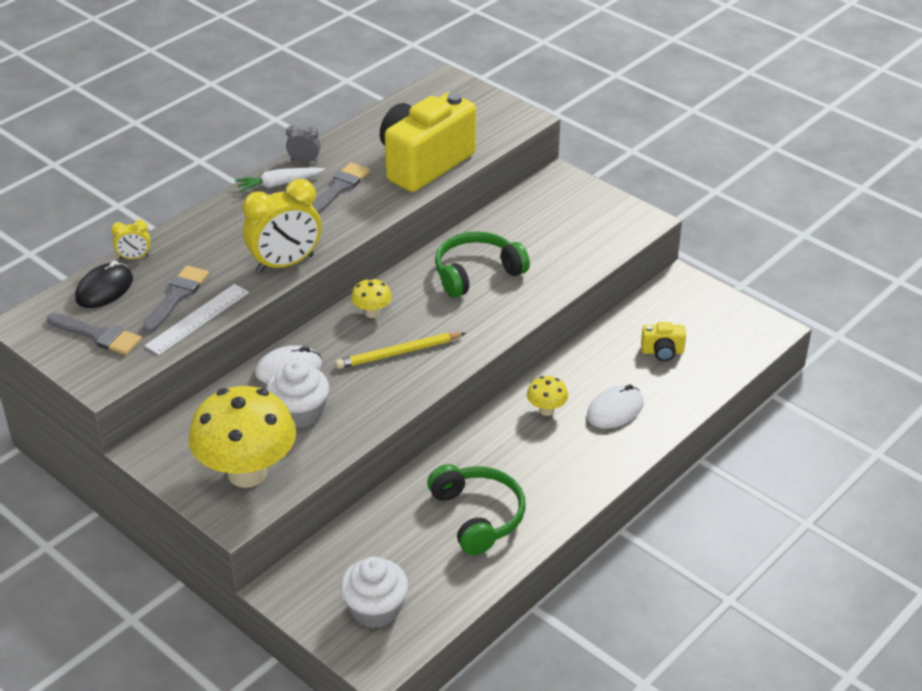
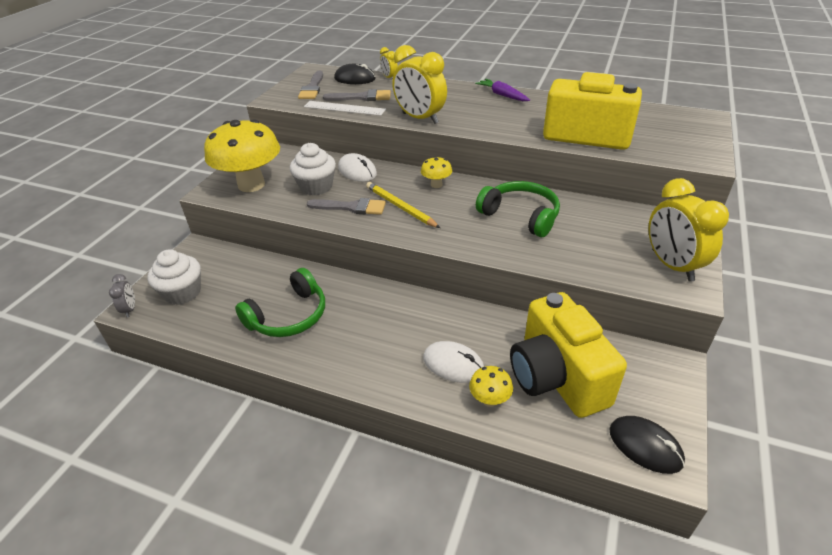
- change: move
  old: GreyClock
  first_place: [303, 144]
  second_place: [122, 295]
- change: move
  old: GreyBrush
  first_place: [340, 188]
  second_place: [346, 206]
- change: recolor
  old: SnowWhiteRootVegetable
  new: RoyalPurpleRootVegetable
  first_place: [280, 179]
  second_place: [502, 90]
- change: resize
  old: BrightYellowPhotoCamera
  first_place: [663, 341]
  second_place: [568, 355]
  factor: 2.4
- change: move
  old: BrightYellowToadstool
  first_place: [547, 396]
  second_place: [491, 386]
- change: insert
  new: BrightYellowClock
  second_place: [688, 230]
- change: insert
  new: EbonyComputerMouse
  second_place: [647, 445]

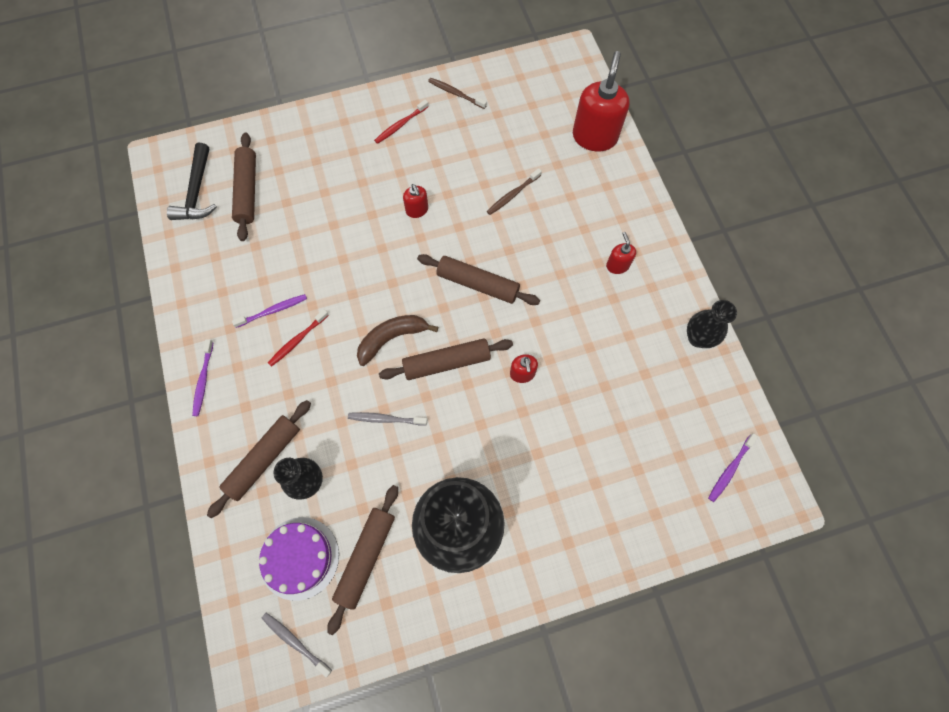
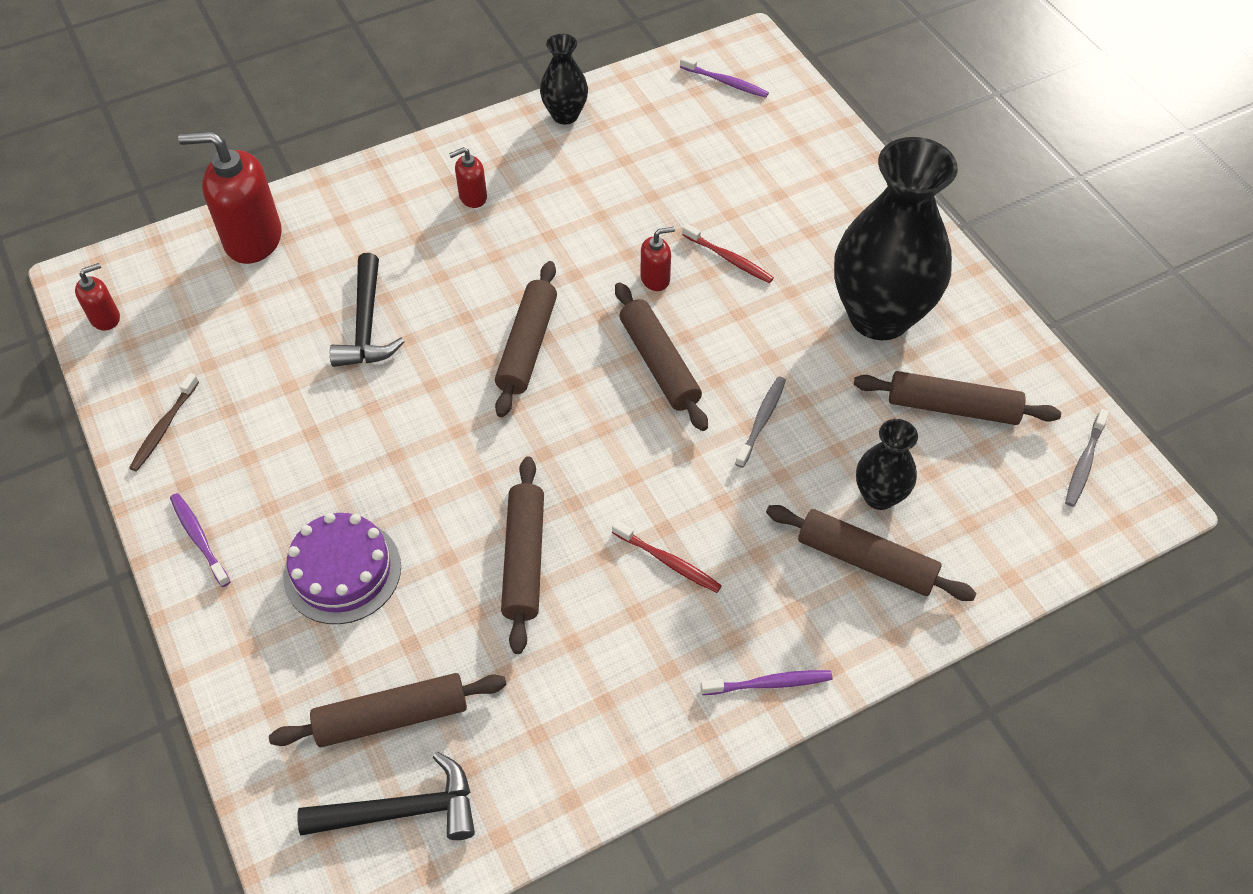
- change: move
  old: CrimsonToothbrush
  first_place: [401, 122]
  second_place: [728, 253]
- change: replace
  old: DarkBrownToothbrush
  new: EbonyHammer
  first_place: [514, 191]
  second_place: [367, 310]
- change: move
  old: CrimsonSoapPump
  first_place: [415, 201]
  second_place: [97, 296]
- change: move
  old: RoyalPurpleToothbrush
  first_place: [269, 311]
  second_place: [200, 540]
- change: delete
  old: DarkBrownBananaFruit
  first_place: [397, 340]
- change: rotate
  old: GreyToothbrush
  first_place: [387, 418]
  second_place: [760, 422]
  degrees: -150
- change: move
  old: RoyalPurpleLayerCake
  first_place: [299, 559]
  second_place: [342, 568]
- change: insert
  new: DarkBrownRollingPin
  second_place: [522, 555]

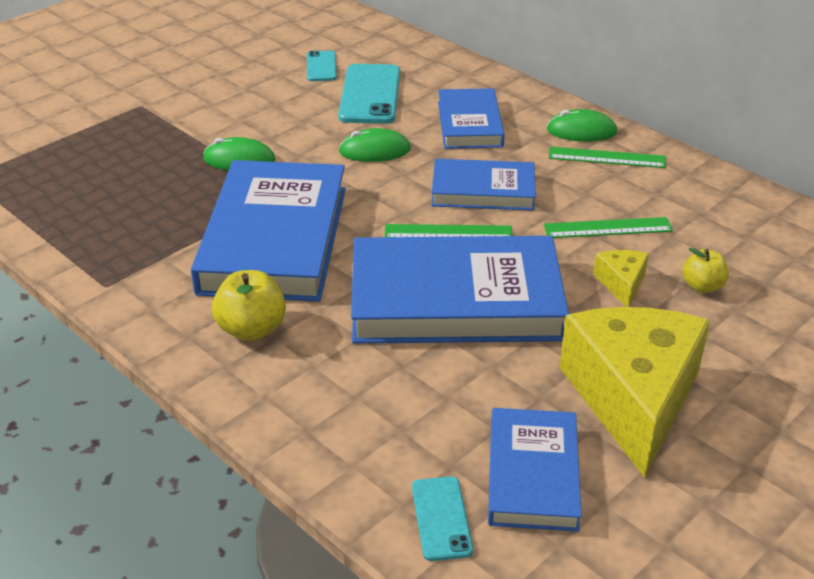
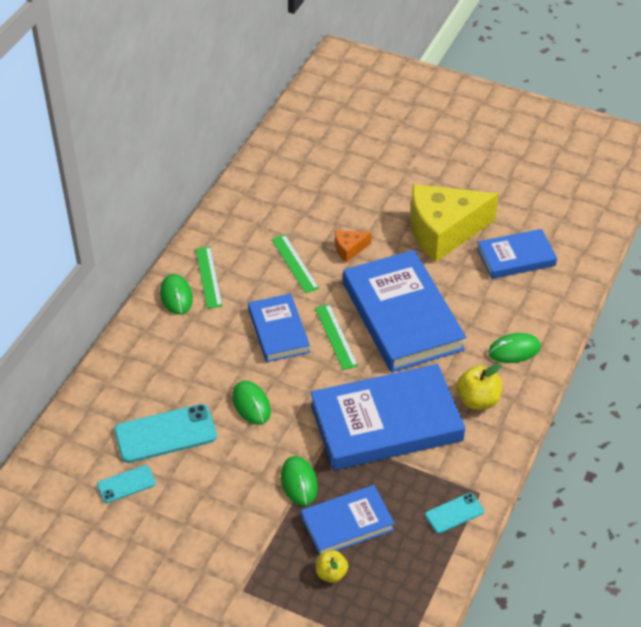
- change: move
  old: RoyalBlueHardback
  first_place: [471, 118]
  second_place: [348, 520]
- change: move
  old: BrightYellowApple
  first_place: [705, 270]
  second_place: [332, 566]
- change: recolor
  old: BrightYellowPieceOfCheese
  new: OrangeColouredPieceOfCheese
  first_place: [621, 278]
  second_place: [353, 246]
- change: move
  old: TurquoiseMobilePhone
  first_place: [442, 518]
  second_place: [454, 513]
- change: insert
  new: LeafGreenComputerMouse
  second_place: [514, 348]

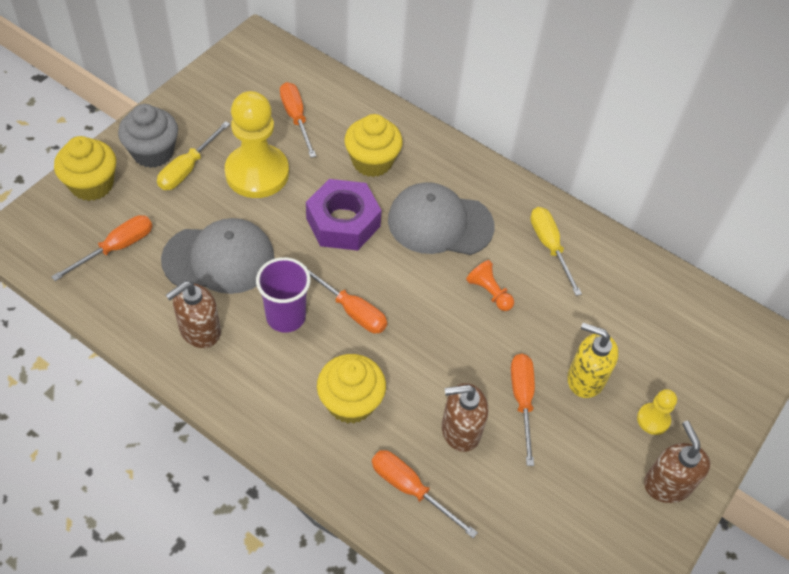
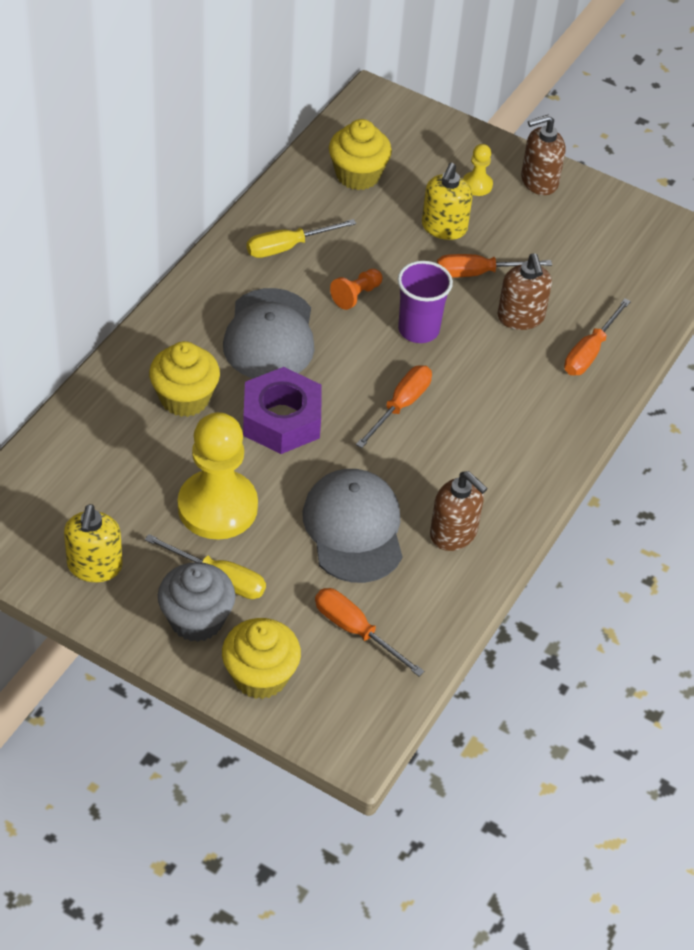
- change: delete
  old: OrangeColouredFlatScrewdriver
  first_place: [298, 120]
- change: move
  old: RoyalPurpleTumbler
  first_place: [283, 295]
  second_place: [425, 302]
- change: move
  old: BrightYellowCupcake
  first_place: [351, 389]
  second_place: [360, 154]
- change: insert
  new: BrightYellowSoapPump
  second_place: [93, 543]

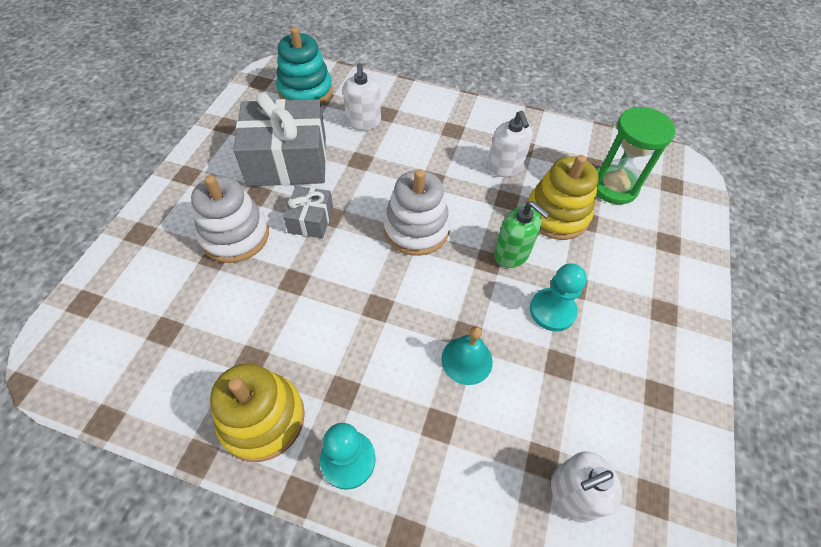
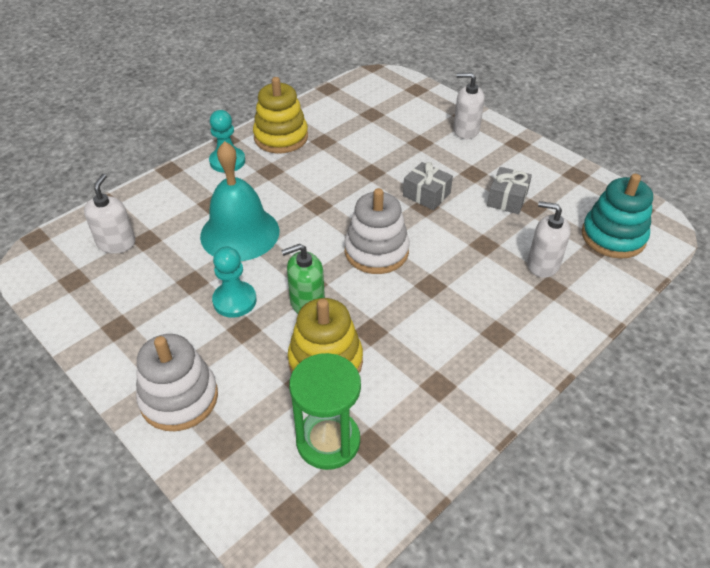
- change: resize
  old: GreyWrappedGift
  first_place: [279, 139]
  second_place: [509, 190]
  factor: 0.5
- change: move
  old: SnowWhiteSoapPump
  first_place: [510, 144]
  second_place: [469, 106]
- change: move
  old: SnowWhiteRingStacker
  first_place: [230, 219]
  second_place: [177, 382]
- change: resize
  old: TurquoiseHandBell
  first_place: [467, 355]
  second_place: [239, 201]
  factor: 1.9

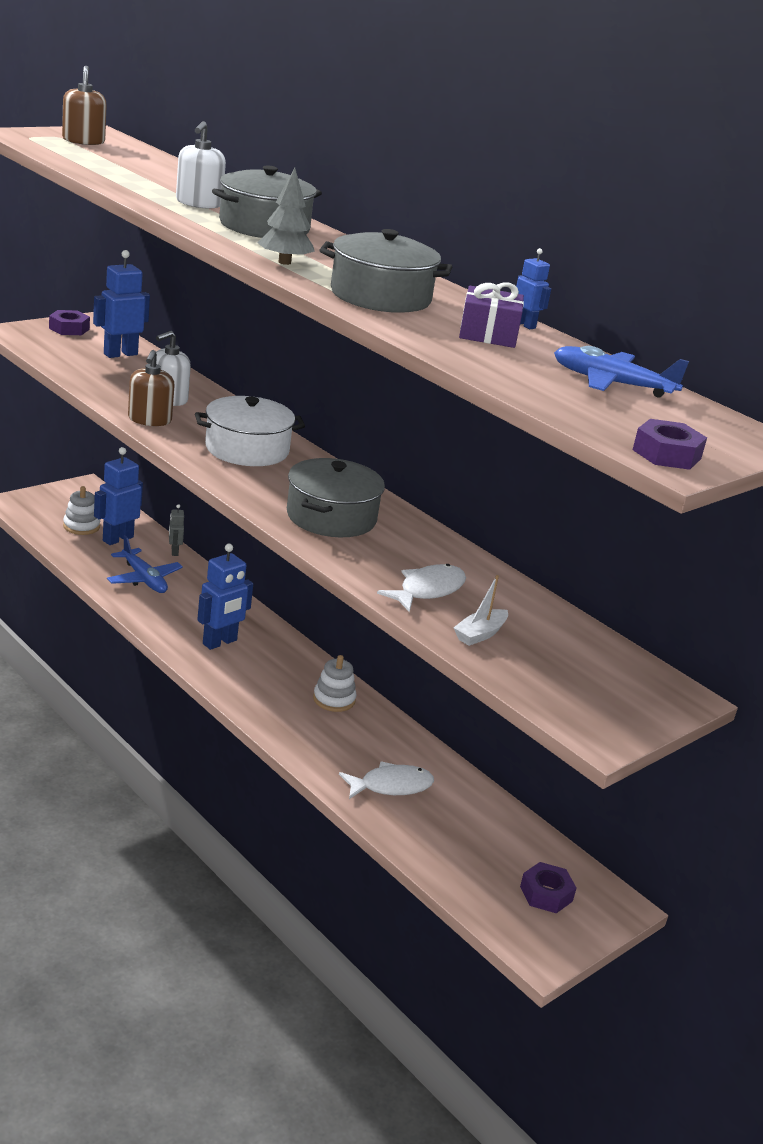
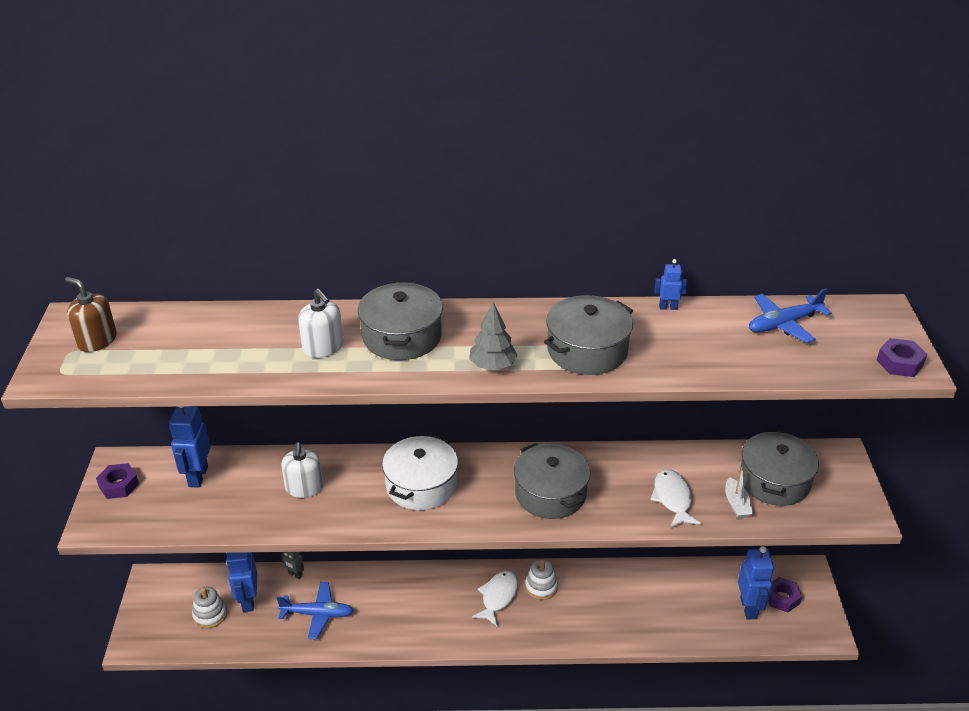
- change: delete
  old: RoyalPurpleWrappedGift
  first_place: [491, 315]
- change: delete
  old: DarkBrownSoapPump
  first_place: [151, 388]
- change: move
  old: RoyalBlueToyRobot
  first_place: [225, 597]
  second_place: [756, 583]
- change: move
  old: SnowWhiteFishFigure
  first_place: [386, 780]
  second_place: [495, 598]
- change: insert
  new: GreyPot
  second_place: [779, 468]

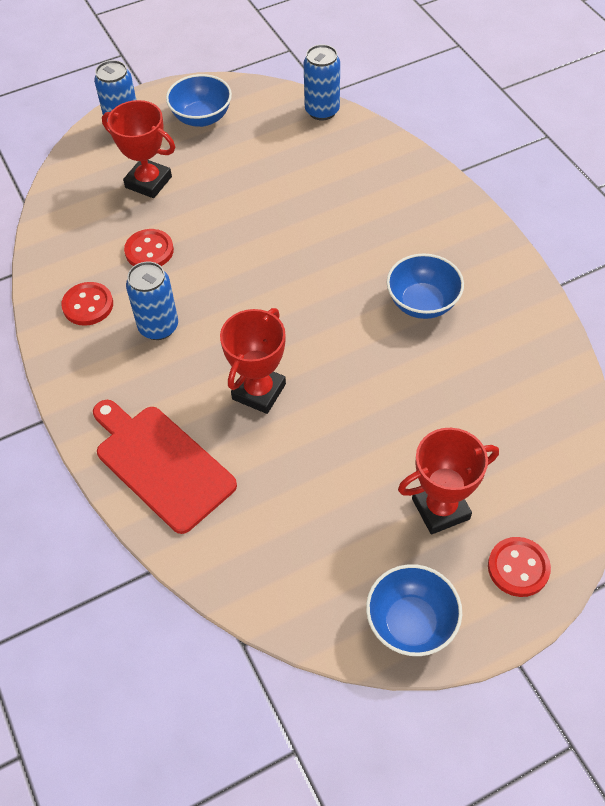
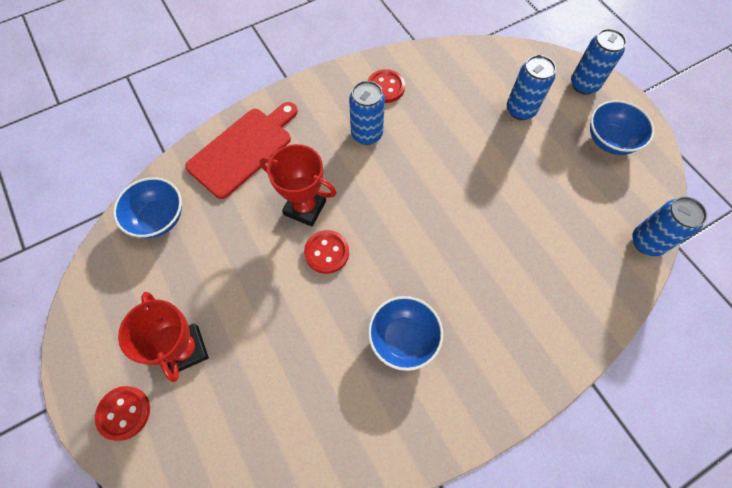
- change: replace
  old: CrimsonPrizeCup
  new: RoyalBlueCan
  first_place: [138, 149]
  second_place: [531, 87]
- change: move
  old: CrimsonSewingButton
  first_place: [149, 247]
  second_place: [326, 252]
- change: move
  old: RoyalBlueServingBowl
  first_place: [414, 610]
  second_place: [147, 207]

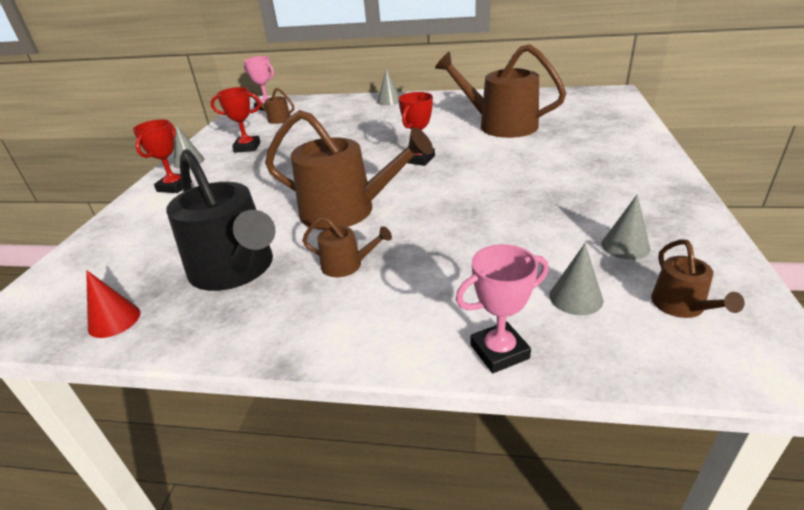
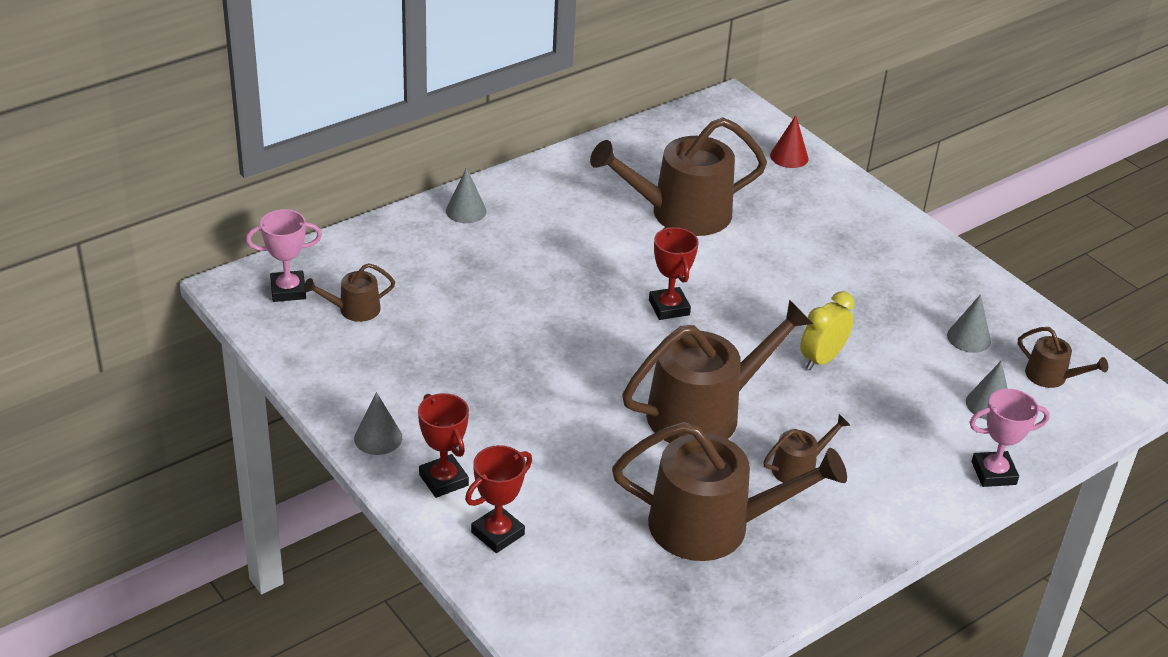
- change: move
  old: CrimsonPrizeCup
  first_place: [236, 120]
  second_place: [498, 499]
- change: recolor
  old: EbonyWateringCan
  new: DarkBrownWateringCan
  first_place: [221, 220]
  second_place: [729, 491]
- change: rotate
  old: RosePinkPrizeCup
  first_place: [502, 308]
  second_place: [1010, 438]
  degrees: 60
- change: move
  old: CrimsonConeShape
  first_place: [113, 304]
  second_place: [789, 141]
- change: insert
  new: BrightYellowClock
  second_place: [827, 330]

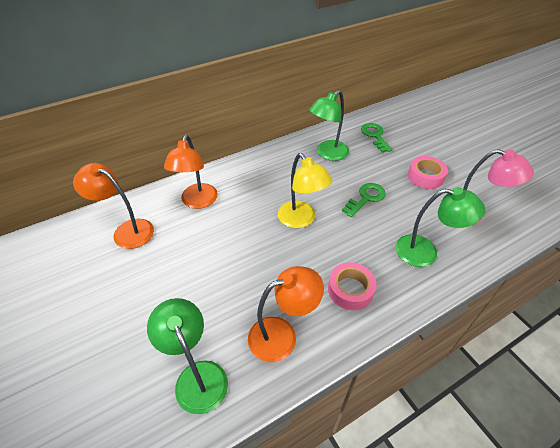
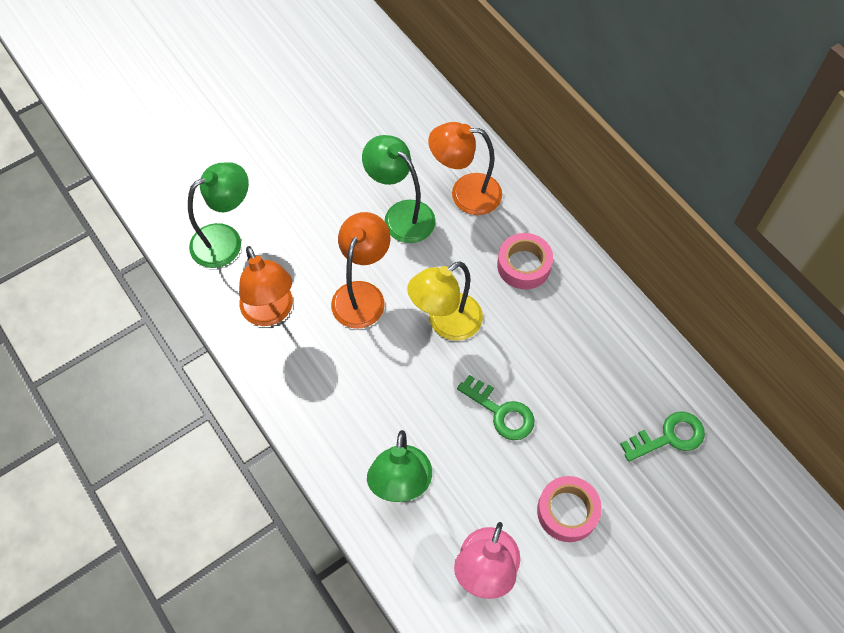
- change: move
  old: LeafGreenLamp
  first_place: [329, 125]
  second_place: [399, 189]
- change: move
  old: OrangeColouredLamp
  first_place: [113, 206]
  second_place: [360, 270]
- change: move
  old: RosePinkStickyTape
  first_place: [352, 286]
  second_place: [525, 261]

